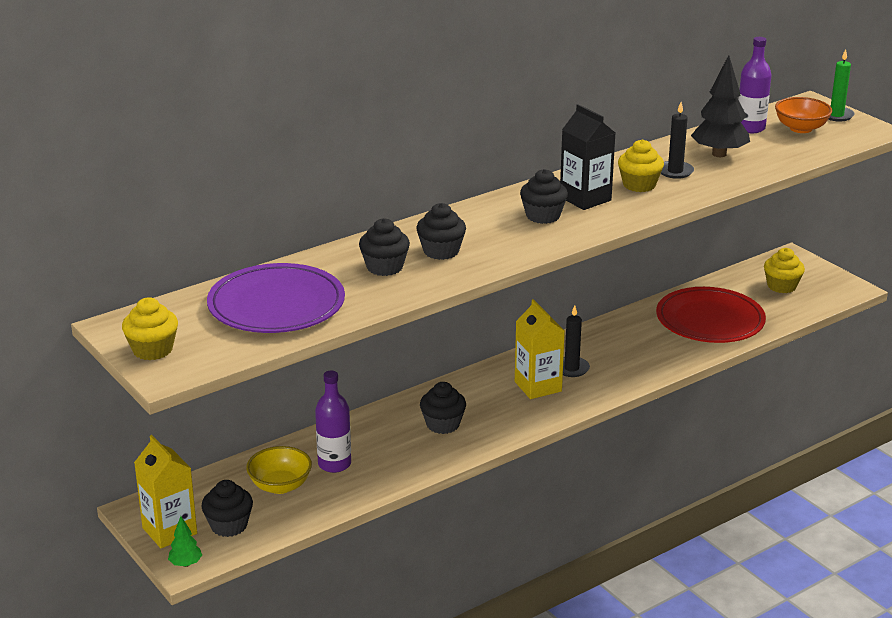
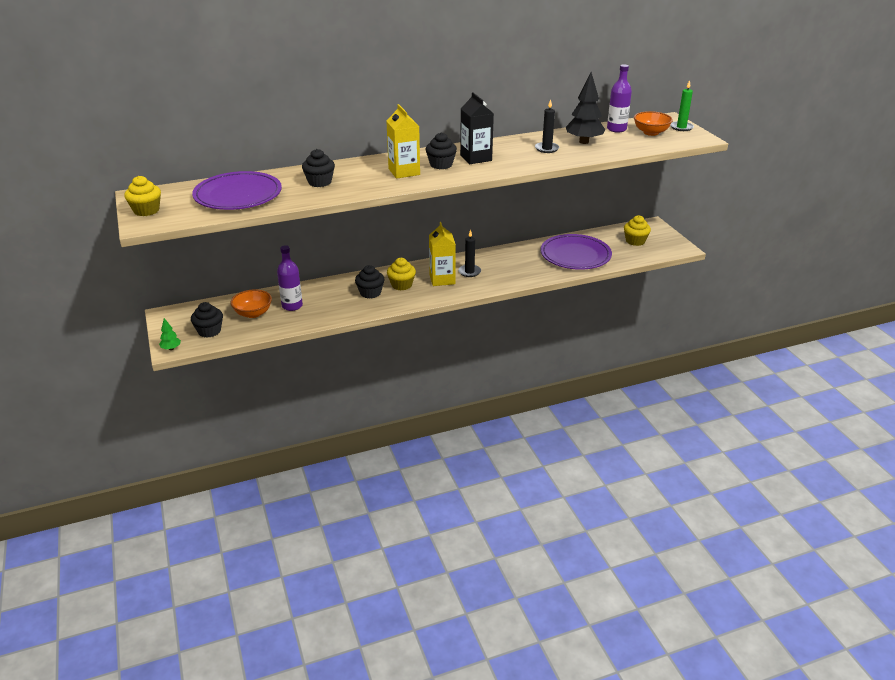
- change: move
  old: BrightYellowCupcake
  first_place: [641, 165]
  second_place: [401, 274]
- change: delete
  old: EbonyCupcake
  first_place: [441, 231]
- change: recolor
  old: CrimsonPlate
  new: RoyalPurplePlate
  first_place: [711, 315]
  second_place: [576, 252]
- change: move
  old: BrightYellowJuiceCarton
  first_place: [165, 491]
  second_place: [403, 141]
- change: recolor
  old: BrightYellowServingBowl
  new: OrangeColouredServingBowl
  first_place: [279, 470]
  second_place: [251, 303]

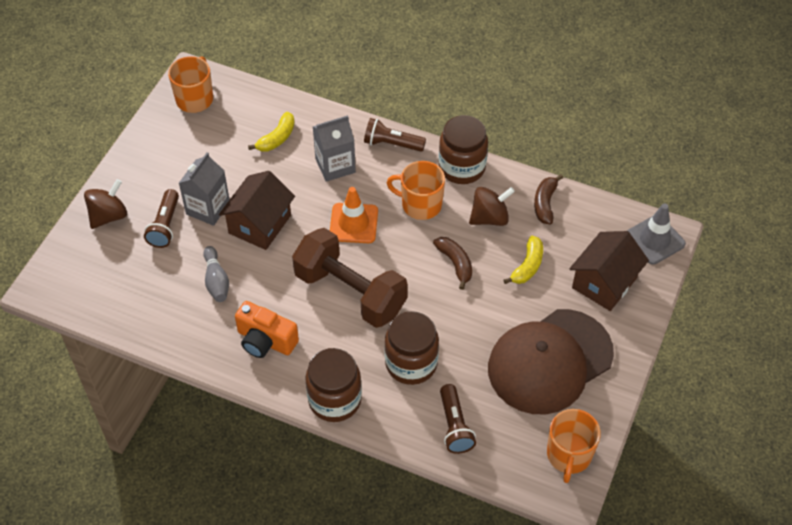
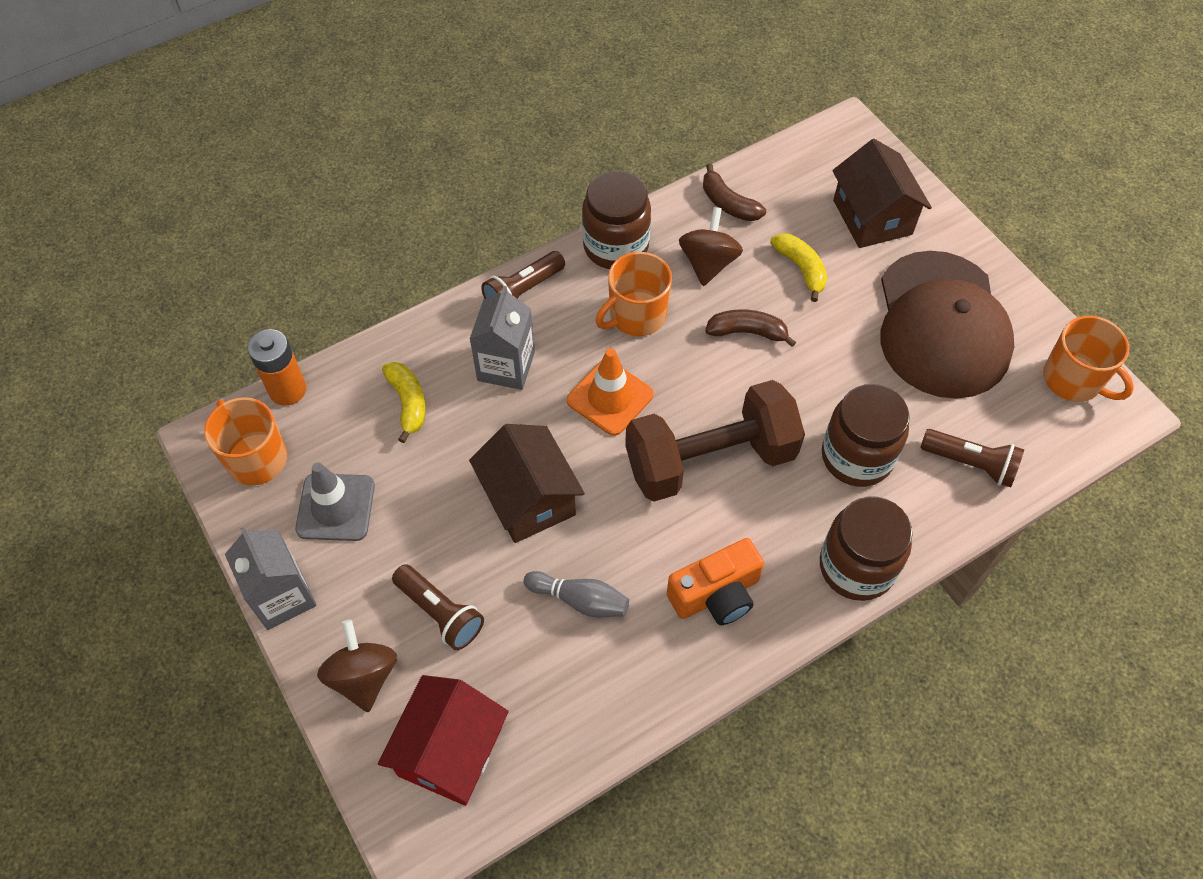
- change: move
  old: GreyJuiceCarton
  first_place: [204, 189]
  second_place: [271, 578]
- change: move
  old: GreyRoadCone
  first_place: [656, 234]
  second_place: [335, 501]
- change: insert
  new: OrangeColouredBattery
  second_place: [277, 367]
- change: insert
  new: CrimsonHouse
  second_place: [443, 740]

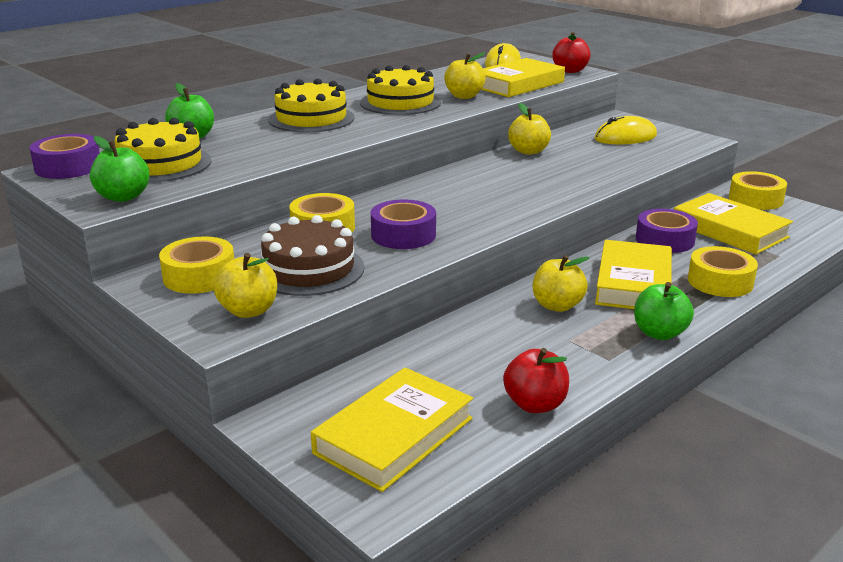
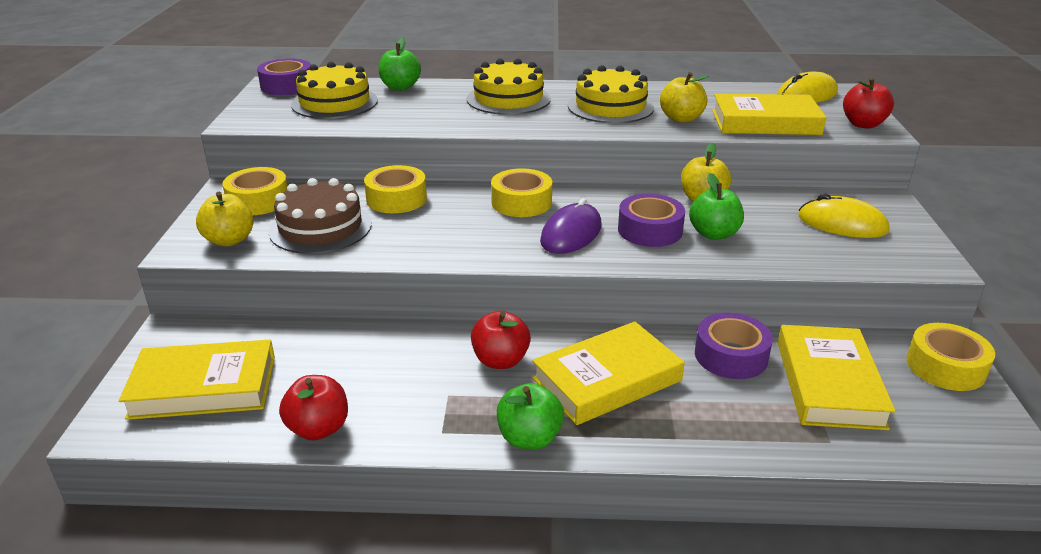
- change: move
  old: LeafGreenApple
  first_place: [119, 169]
  second_place: [716, 206]
- change: move
  old: RoyalPurpleStickyTape
  first_place: [403, 224]
  second_place: [651, 220]
- change: move
  old: BrightYellowStickyTape
  first_place: [723, 271]
  second_place: [521, 192]
- change: recolor
  old: BrightYellowApple
  new: CrimsonApple
  first_place: [561, 283]
  second_place: [501, 340]
- change: insert
  new: RoyalPurpleComputerMouse
  second_place: [571, 226]

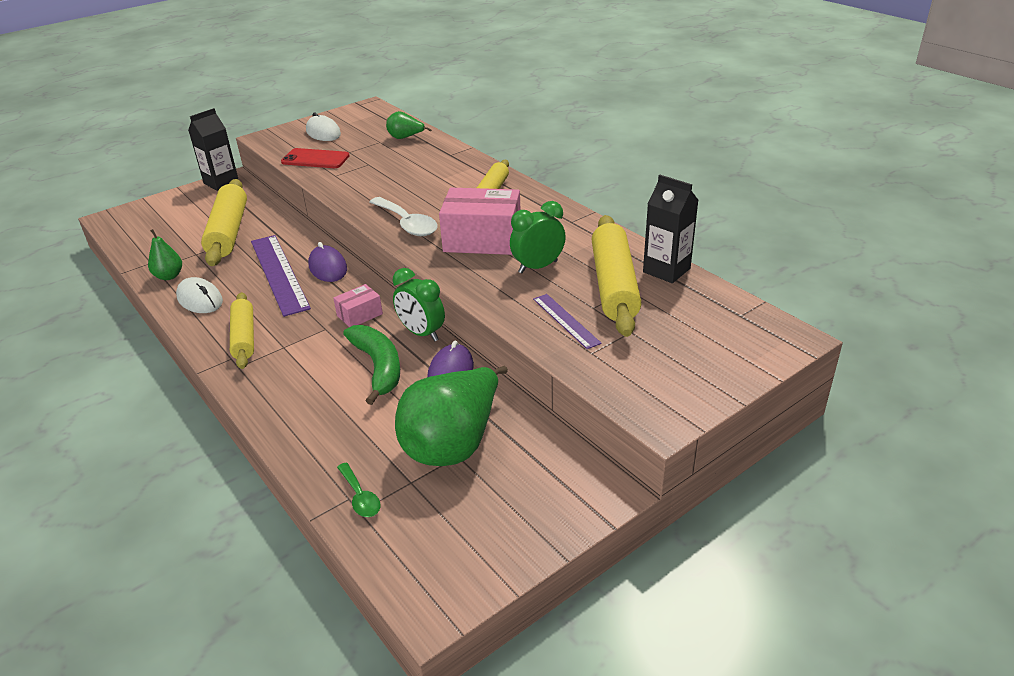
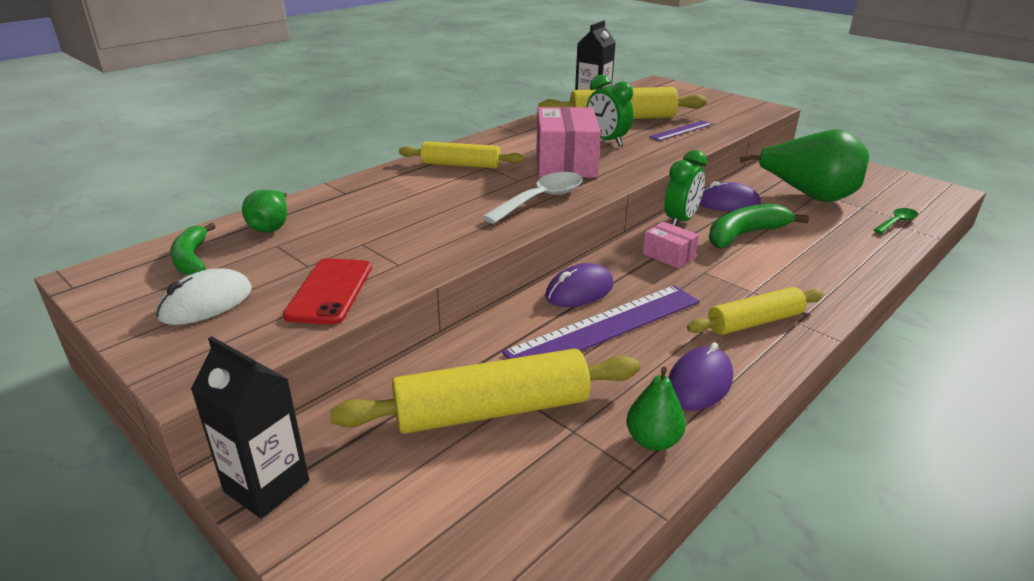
- change: recolor
  old: SnowWhiteComputerMouse
  new: RoyalPurpleComputerMouse
  first_place: [199, 295]
  second_place: [700, 376]
- change: insert
  new: LeafGreenBananaFruit
  second_place: [193, 249]

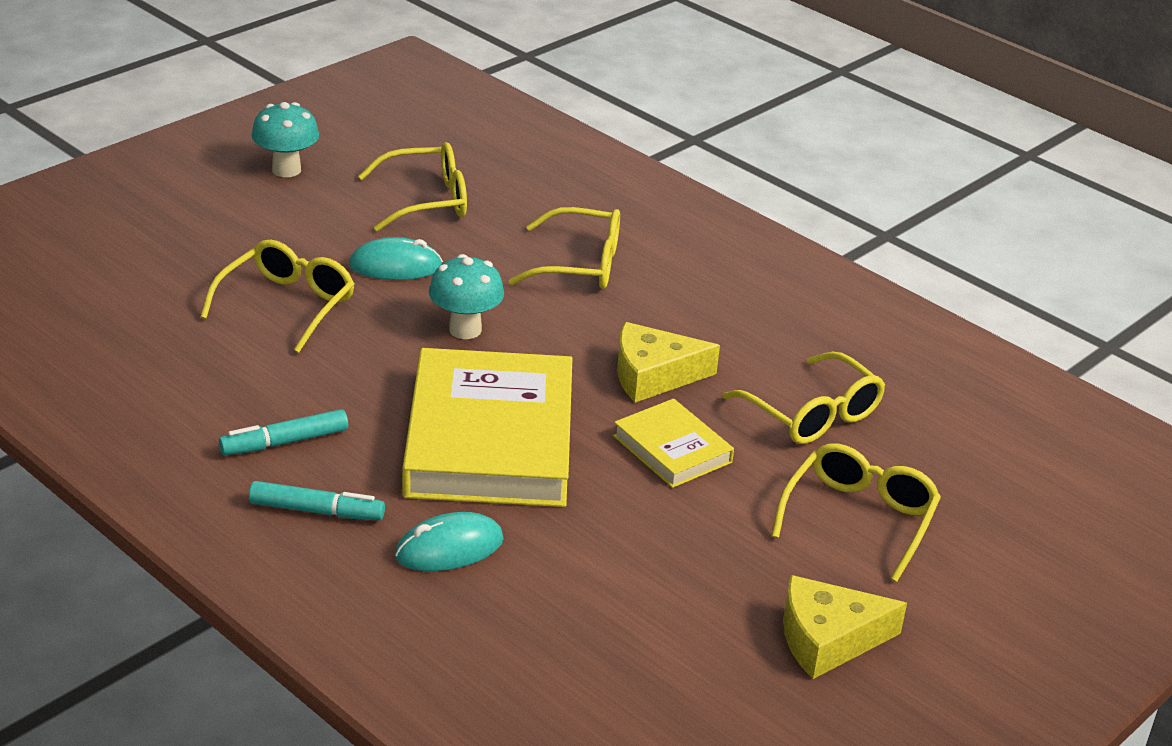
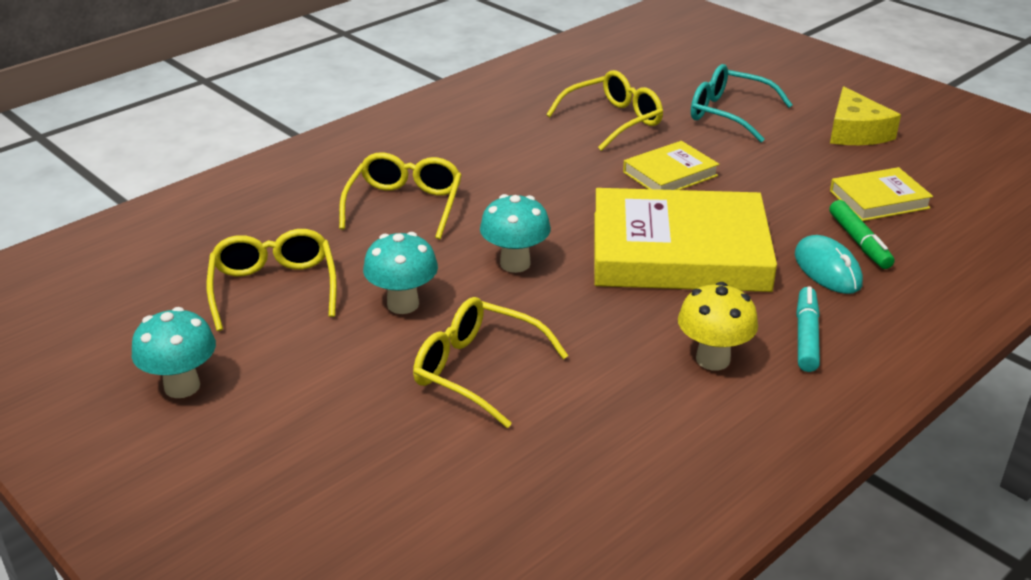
- change: replace
  old: TurquoiseComputerMouse
  new: TurquoiseToadstool
  first_place: [396, 258]
  second_place: [400, 273]
- change: delete
  old: BrightYellowPieceOfCheese
  first_place: [668, 362]
- change: replace
  old: TurquoiseMarkerPen
  new: BrightYellowToadstool
  first_place: [283, 432]
  second_place: [718, 326]
- change: recolor
  old: BrightYellowEyeglasses
  new: TurquoiseEyeglasses
  first_place: [856, 512]
  second_place: [741, 103]
- change: insert
  new: BrightYellowHardback
  second_place: [881, 194]
- change: insert
  new: LeafGreenMarkerPen
  second_place: [861, 234]

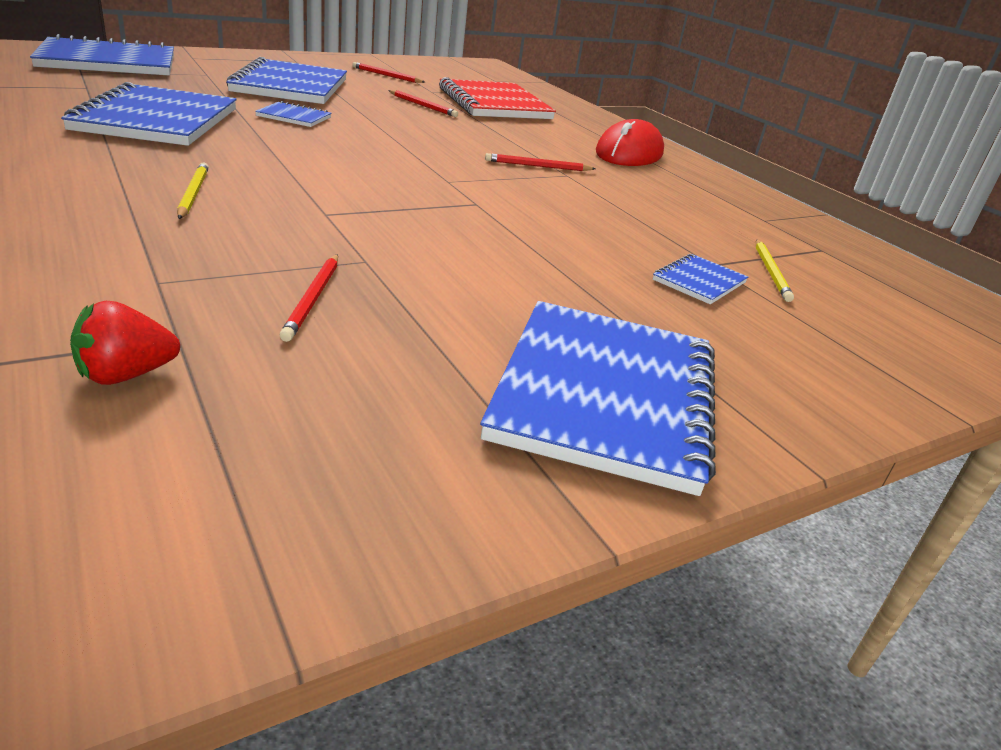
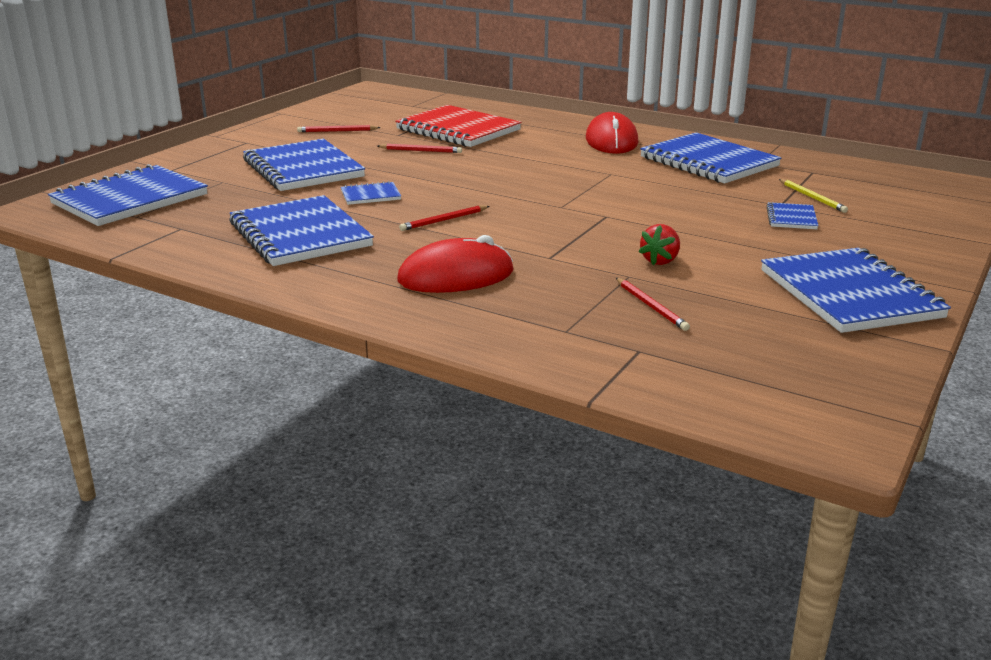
- change: move
  old: CrimsonPencil
  first_place: [540, 162]
  second_place: [444, 218]
- change: replace
  old: BrightYellowPencil
  new: CrimsonComputerMouse
  first_place: [193, 190]
  second_place: [455, 264]
- change: move
  old: CrimsonToyStrawberry
  first_place: [125, 343]
  second_place: [659, 244]
- change: insert
  new: RoyalBlueExerciseBook
  second_place: [711, 158]

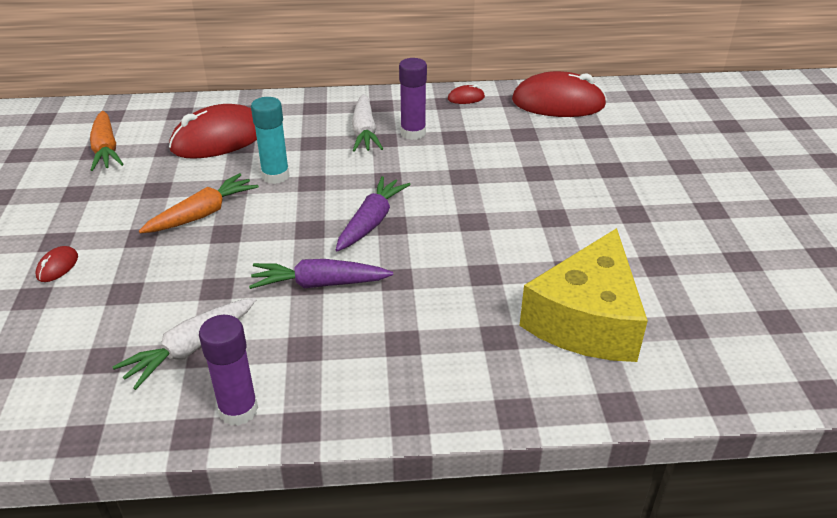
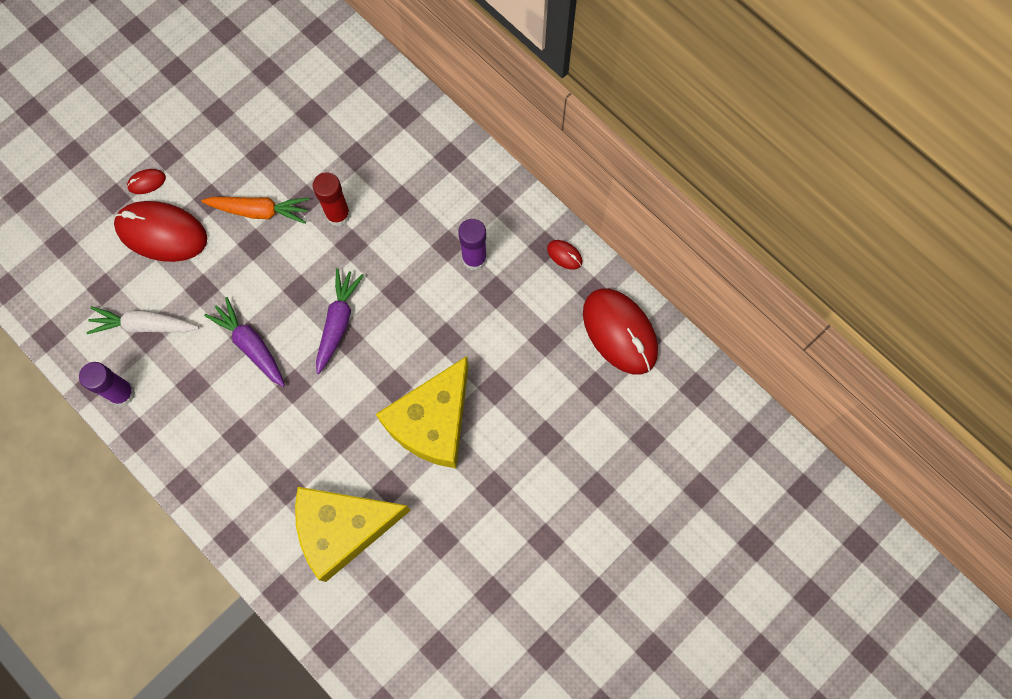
- change: delete
  old: SnowWhiteRootVegetable
  first_place: [367, 123]
- change: recolor
  old: TurquoiseGlueStick
  new: CrimsonGlueStick
  first_place: [270, 140]
  second_place: [331, 199]
- change: move
  old: CrimsonComputerMouse
  first_place: [213, 131]
  second_place: [160, 231]
- change: delete
  old: OrangeColouredRootVegetable
  first_place: [106, 141]
- change: rotate
  old: RoyalPurpleRootVegetable
  first_place: [373, 213]
  second_place: [340, 321]
  degrees: -60
- change: insert
  new: BrightYellowPieceOfCheese
  second_place: [422, 412]

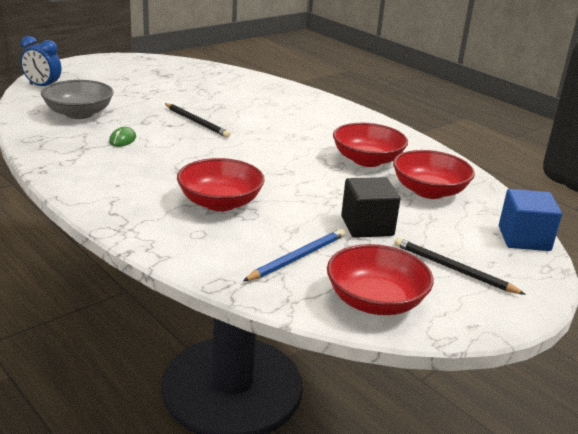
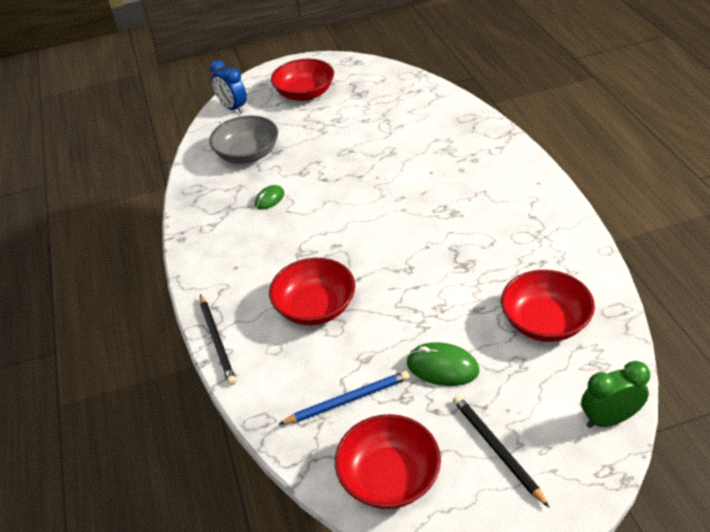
- change: move
  old: EbonyPencil
  first_place: [197, 120]
  second_place: [218, 339]
- change: move
  old: CrimsonServingBowl
  first_place: [370, 145]
  second_place: [302, 80]
- change: replace
  old: EbonyCube
  new: LeafGreenComputerMouse
  first_place: [370, 207]
  second_place: [443, 364]
- change: replace
  old: RoyalBlueCube
  new: LeafGreenClock
  first_place: [530, 220]
  second_place: [615, 394]

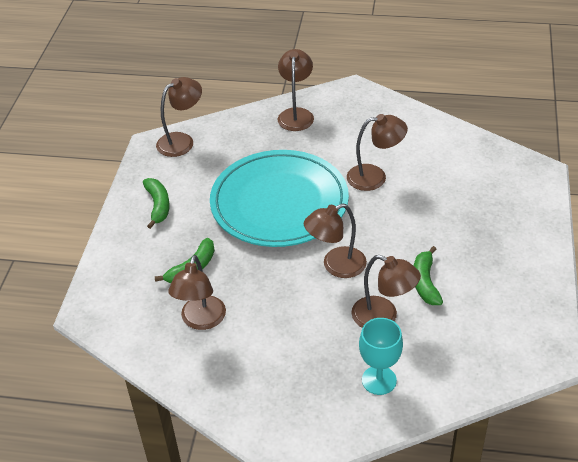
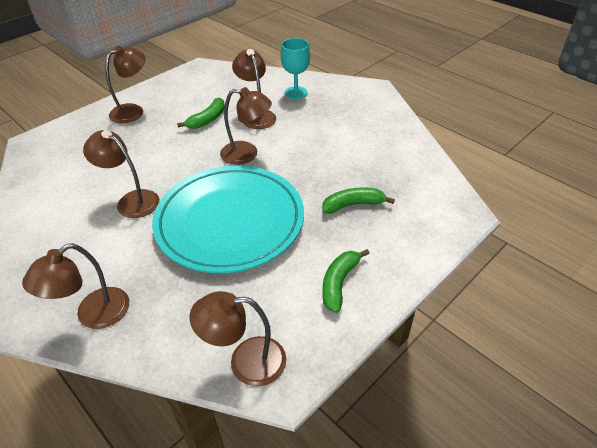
- change: move
  old: DarkBrownLamp
  first_place: [197, 292]
  second_place: [125, 84]

